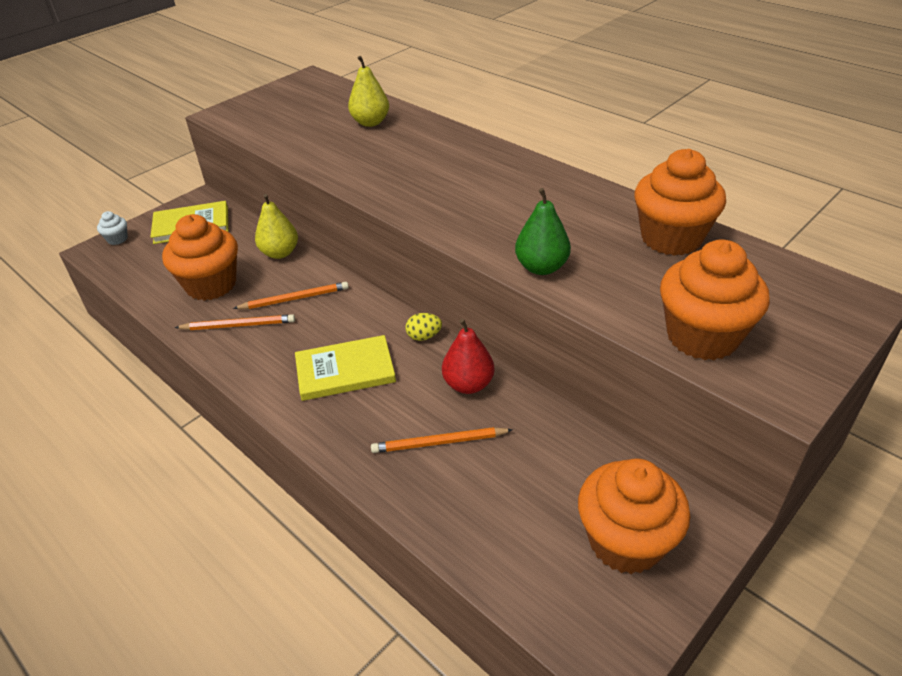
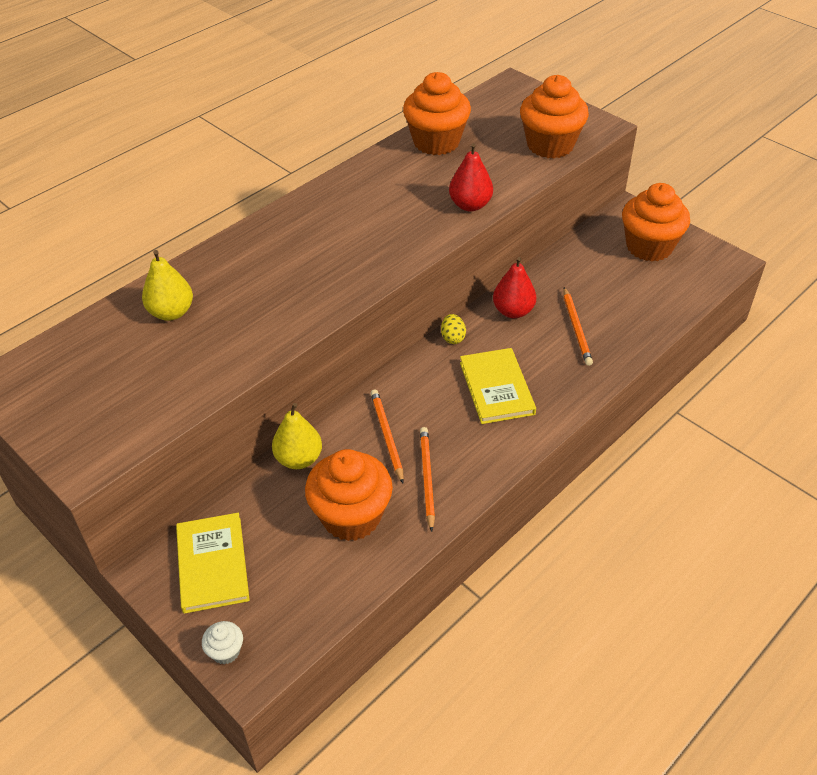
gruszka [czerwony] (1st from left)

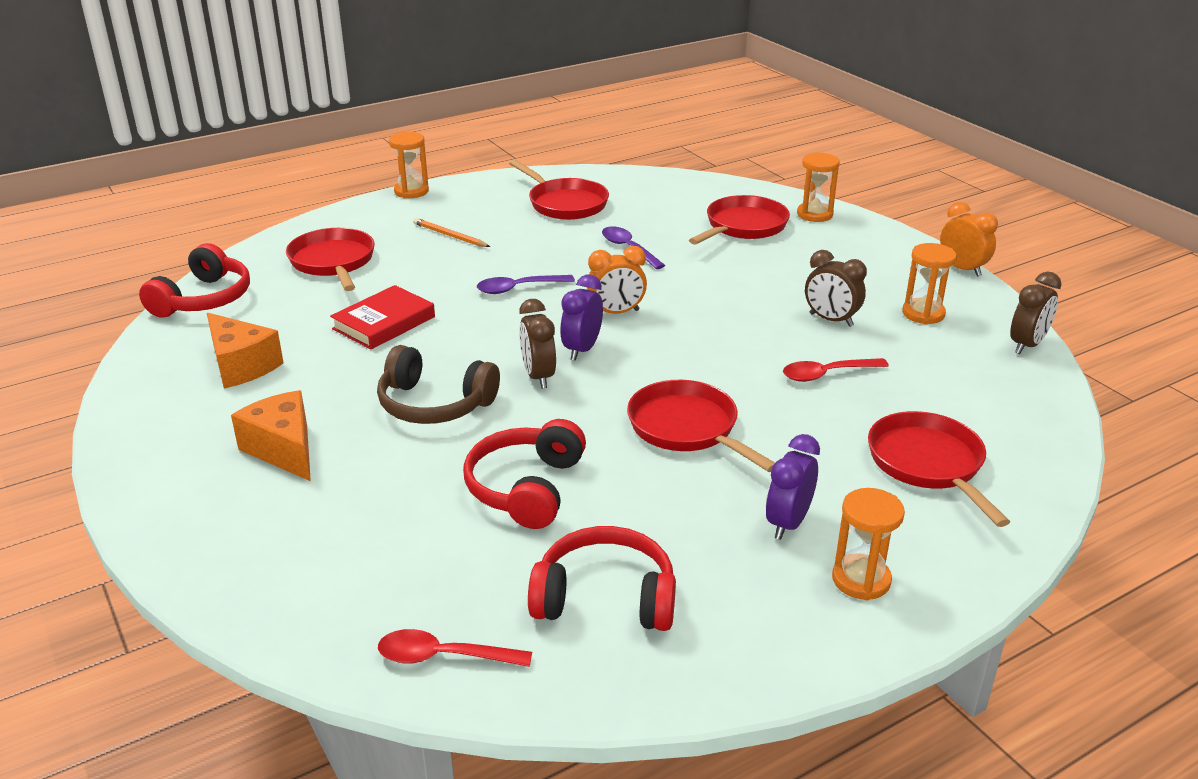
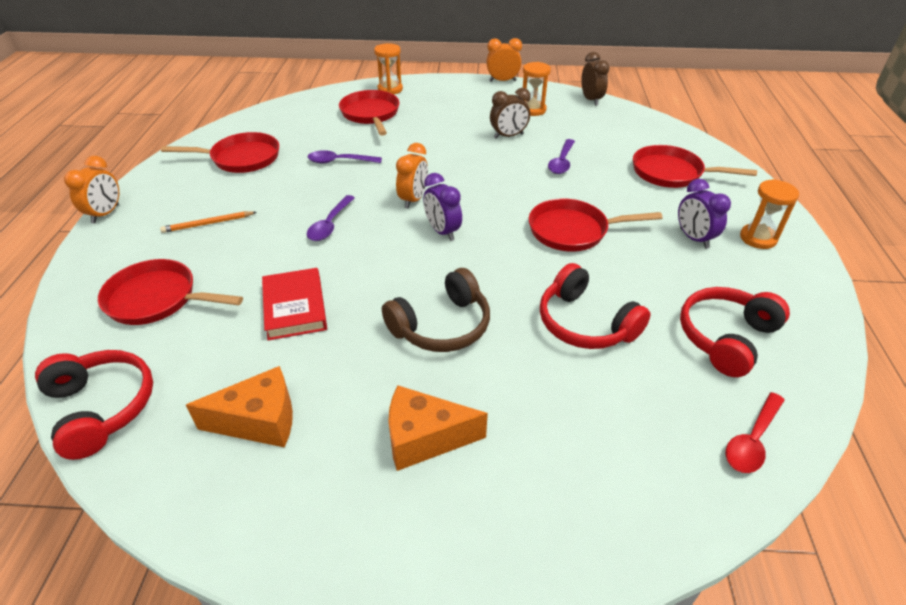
budzik [pomarańczowy] (1st from left); budzik [brązowy] (1st from left in the first image); łyżka [fioletowy] (3rd from left)

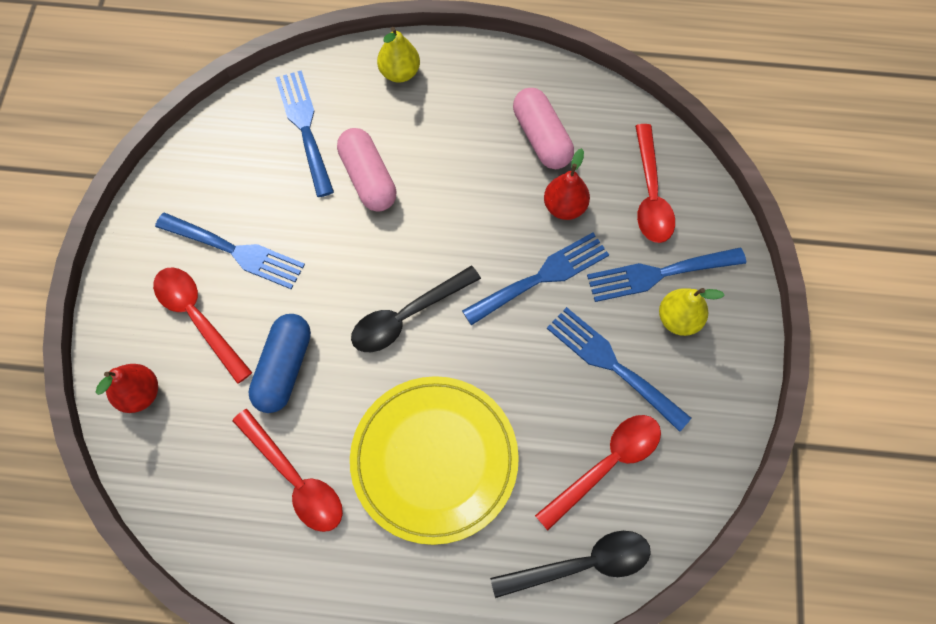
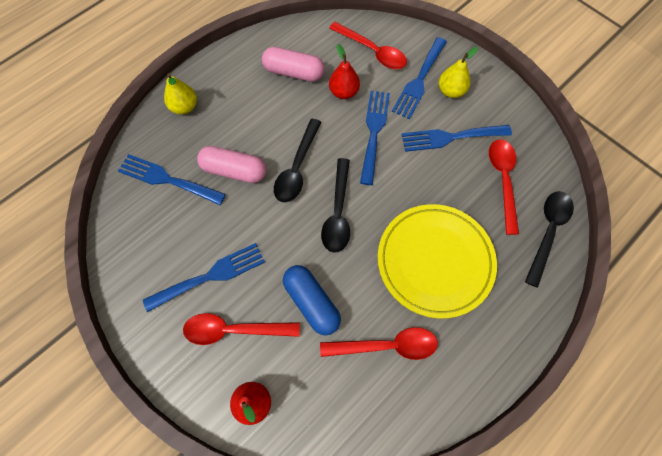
łyżka [czarny] (1st from left)

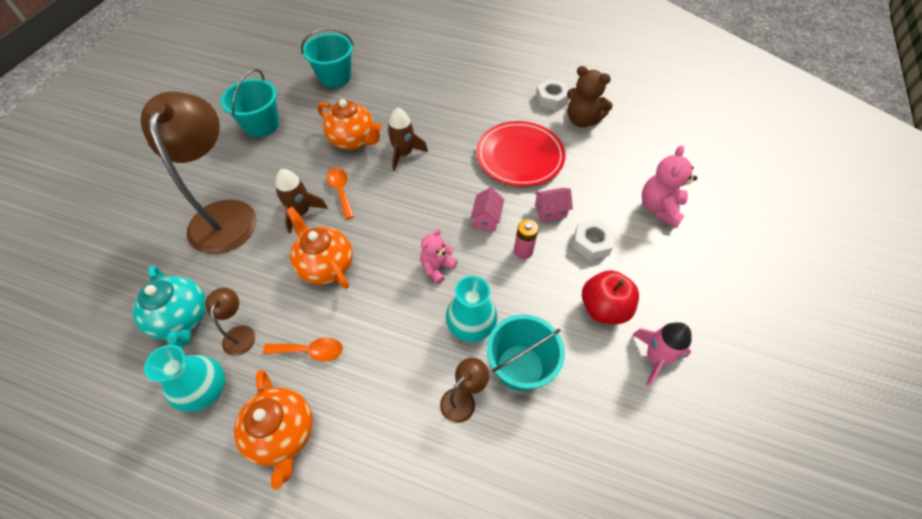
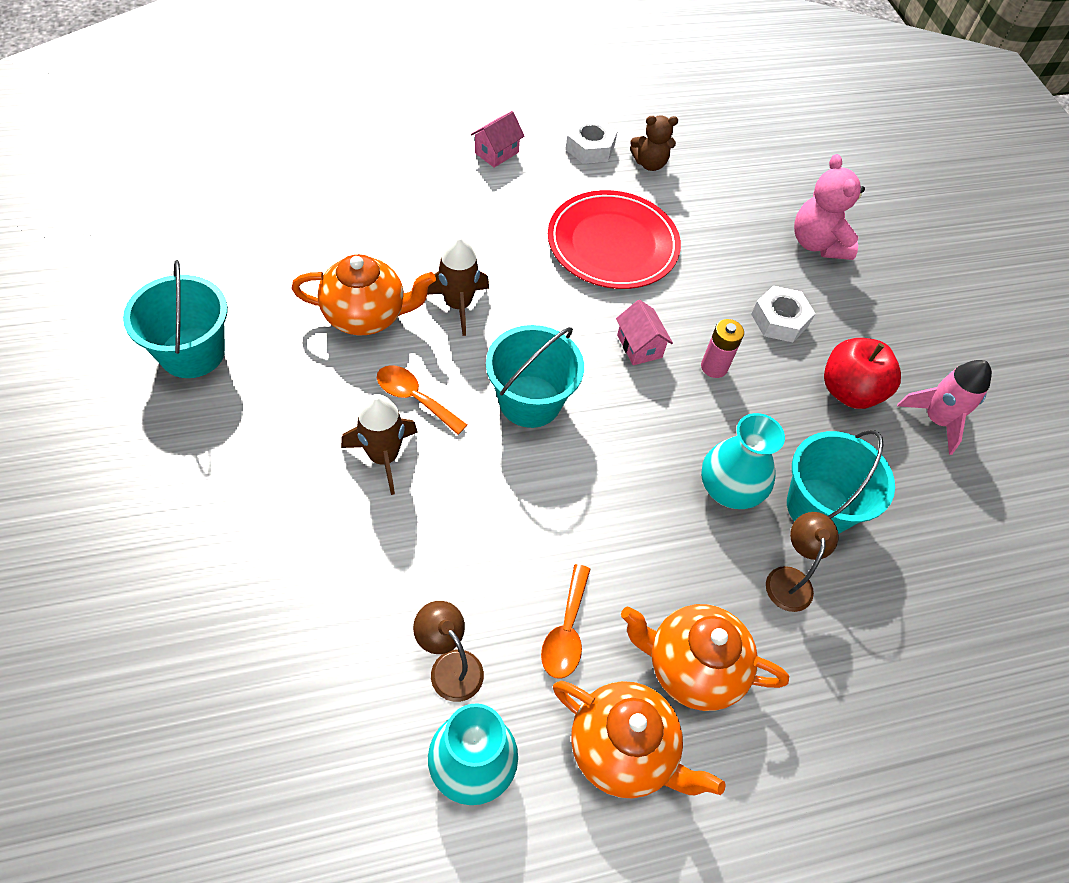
wiadro [turkusowy] (2nd from left); miś [brązowy]; lampka [brązowy] (1st from left in the first image); domek [różowy] (1st from left); imbryk [pomarańczowy] (3rd from left); miś [różowy] (1st from left in the first image); imbryk [turkusowy]; łyżka [pomarańczowy] (2nd from left)

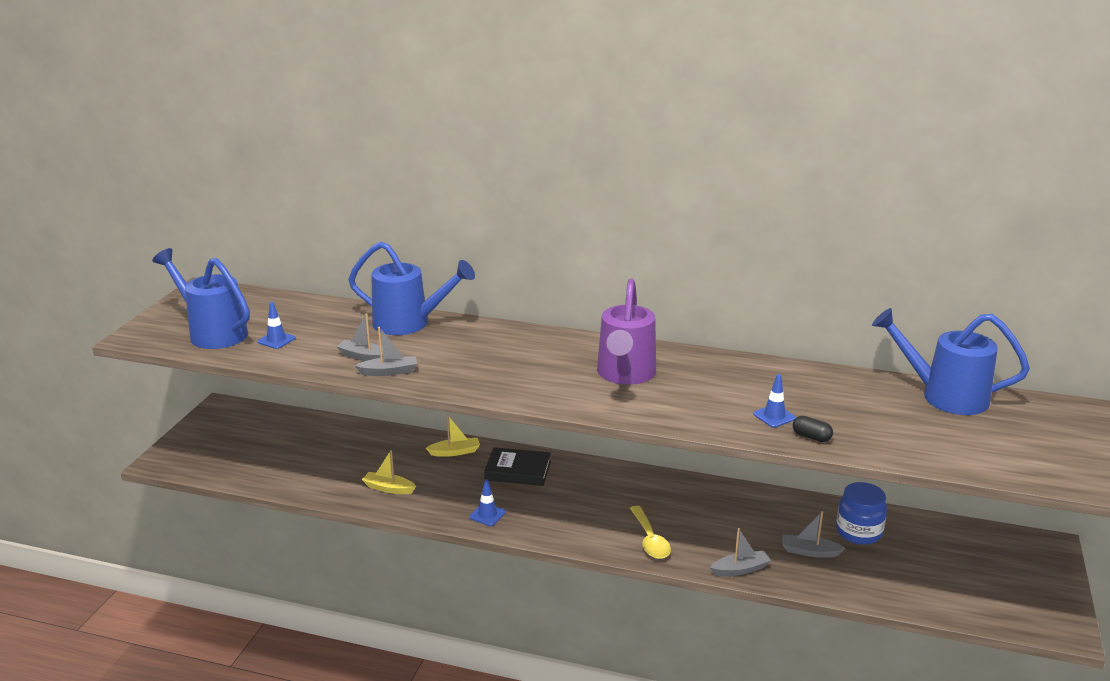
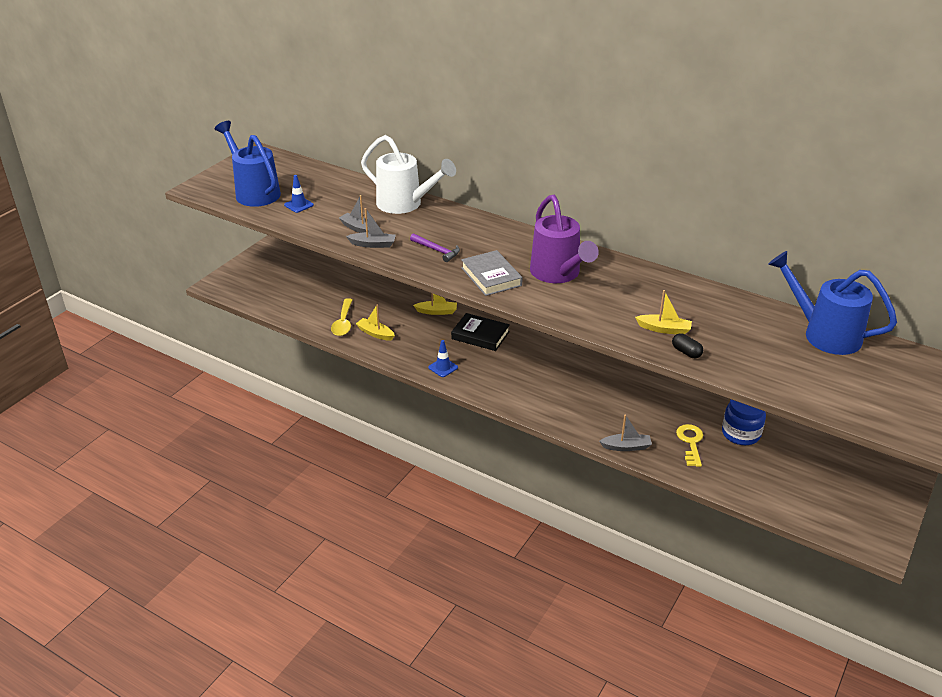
konewka [biały]; konewka [fioletowy]; łódka [żółty] (3rd from left); łyżka [żółty]; klucz [żółty]; młotek [fioletowy]; książka [szary]

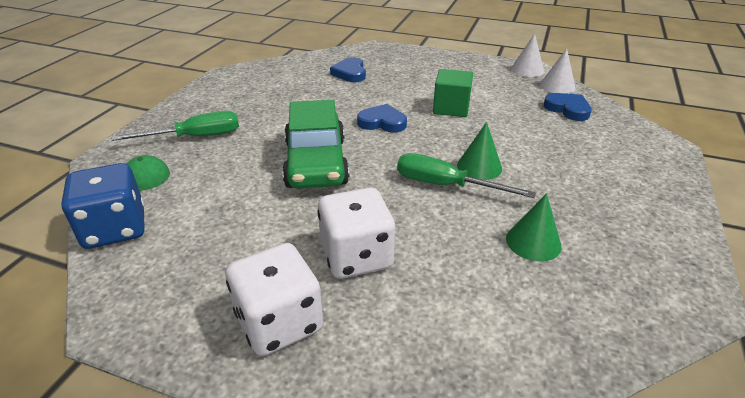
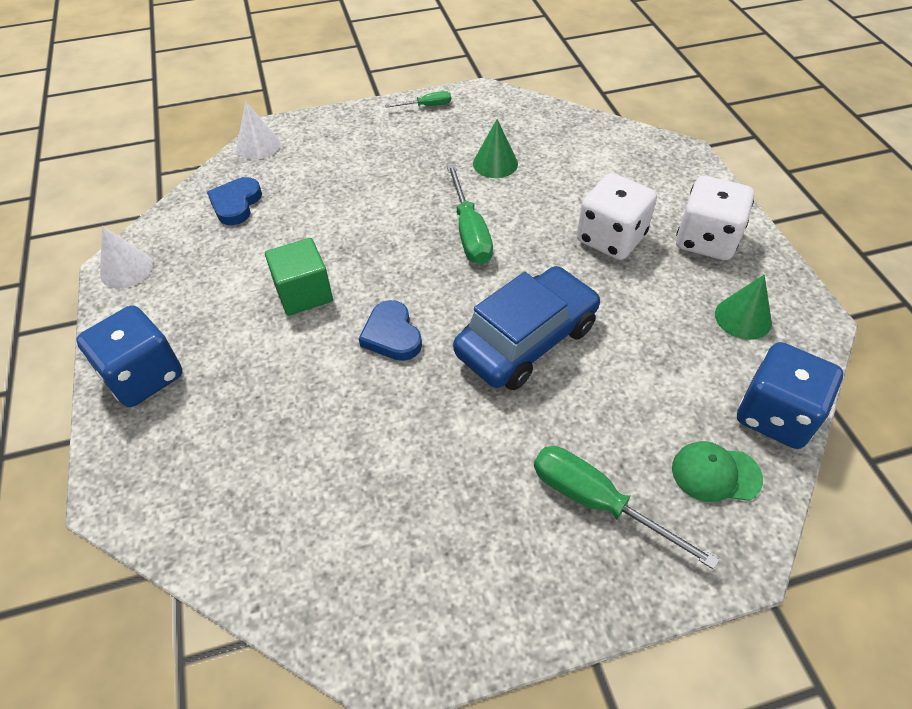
stożek [biały] (2nd from left); serce [niebieski] (1st from left in the first image); samochód [niebieski]; stożek [zielony] (2nd from left); śrubokręt [zielony] (1st from left); kostka do gry [niebieski] (1st from left)

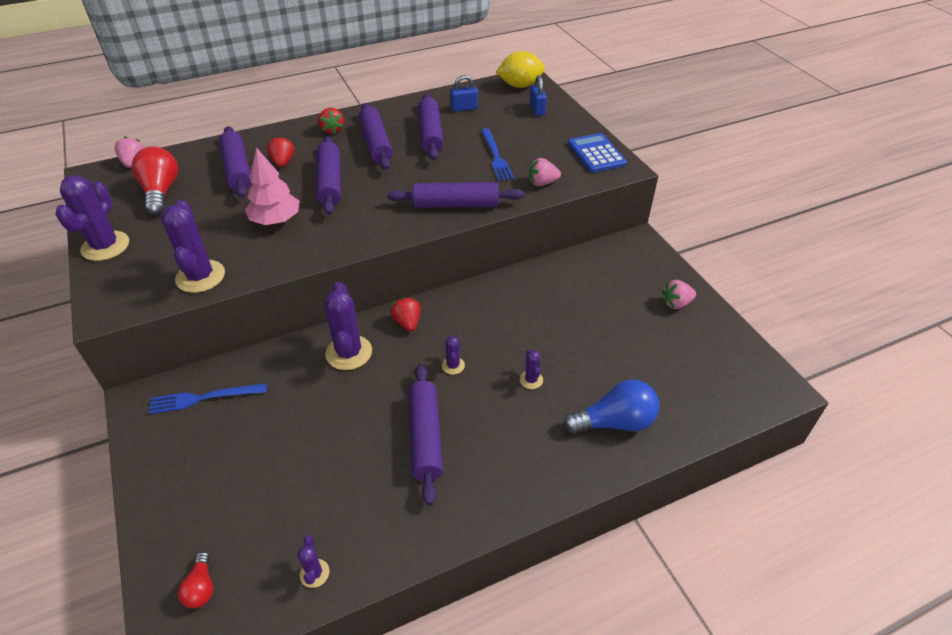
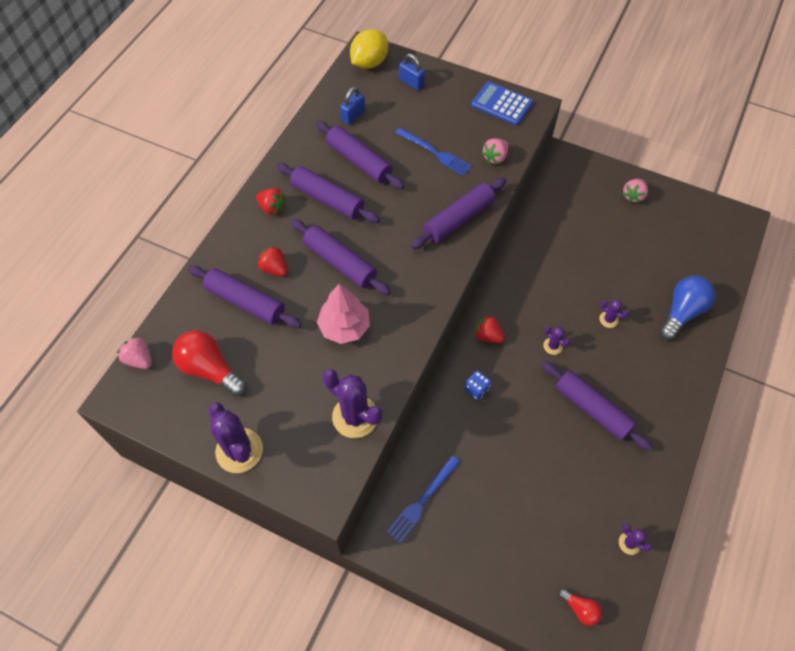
kostka do gry [niebieski]

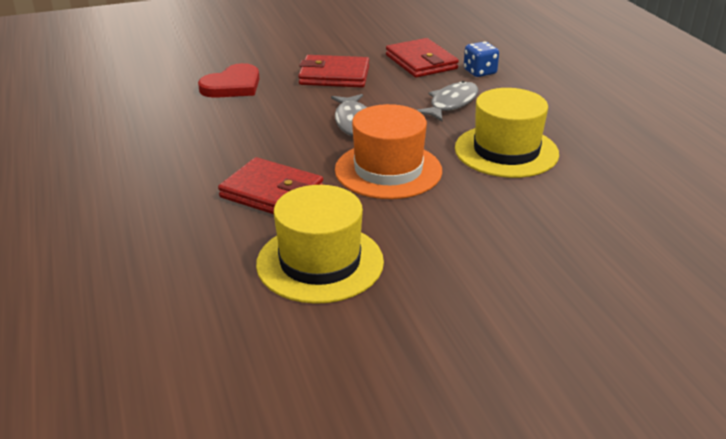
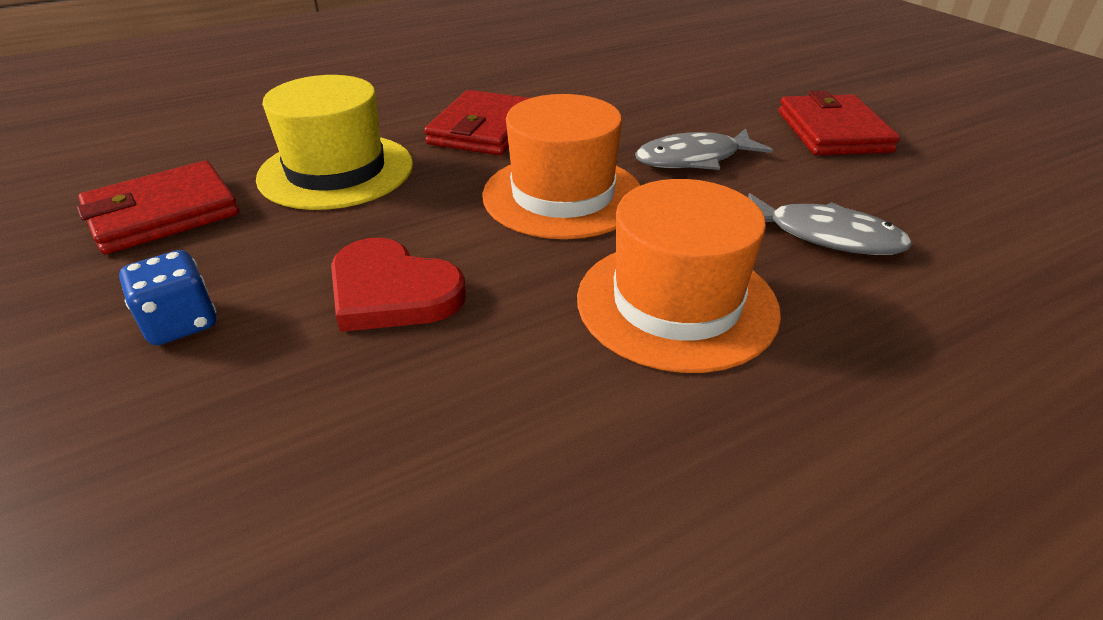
portfel [czerwony] (1st from left); kostka do gry [niebieski]; serce [czerwony]; kapelusz [pomarańczowy] (2nd from left)

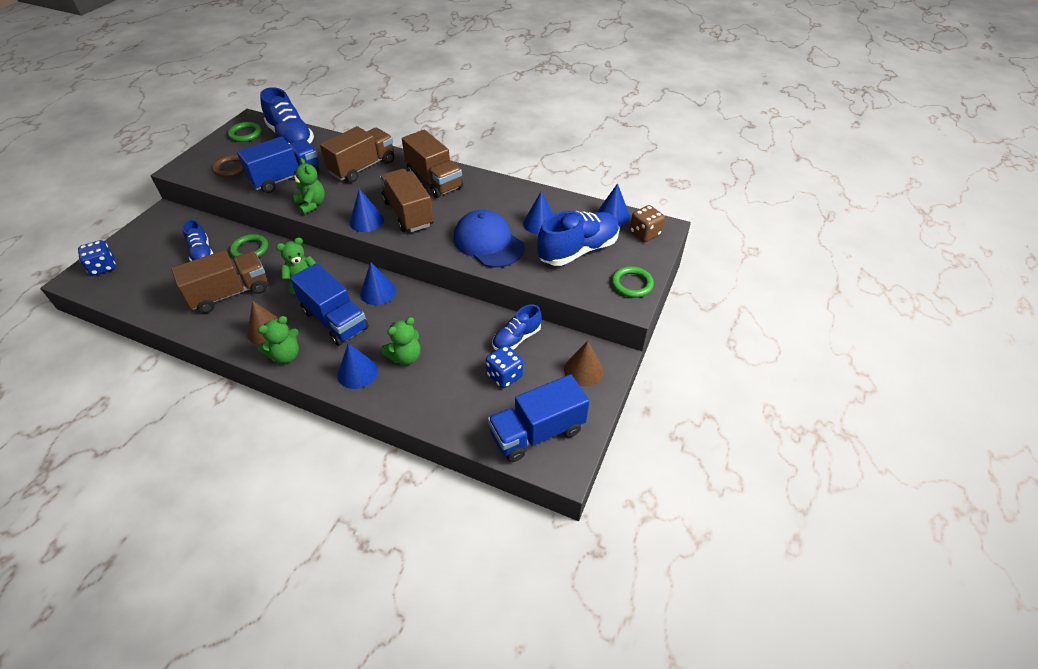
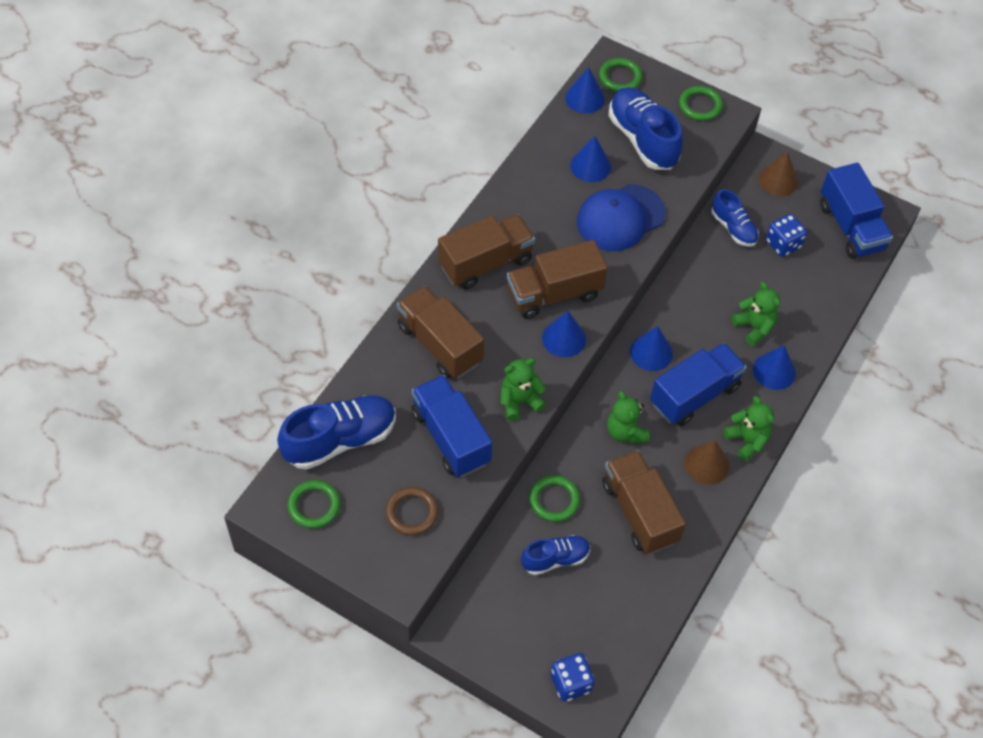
pierścień [zielony] (3rd from left)

